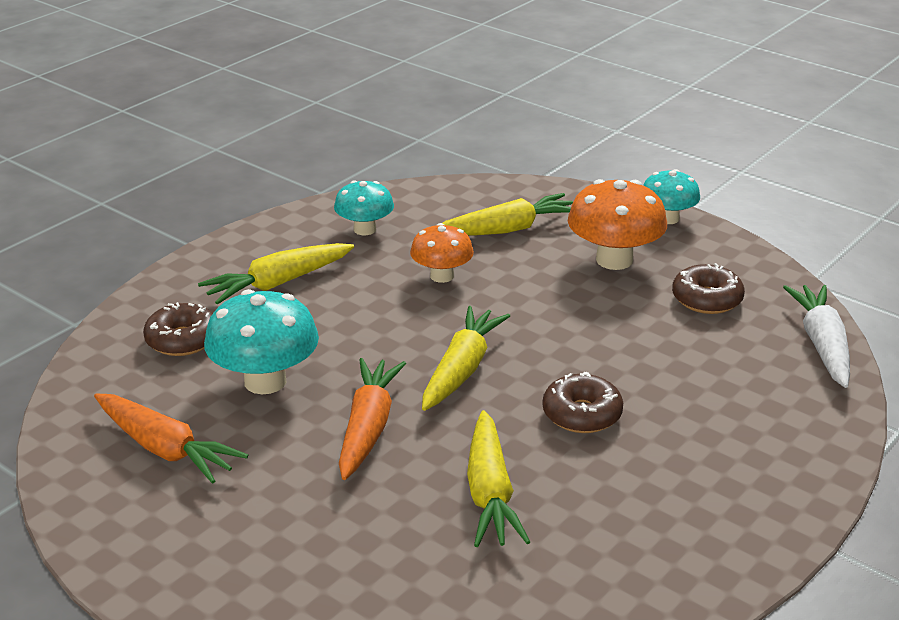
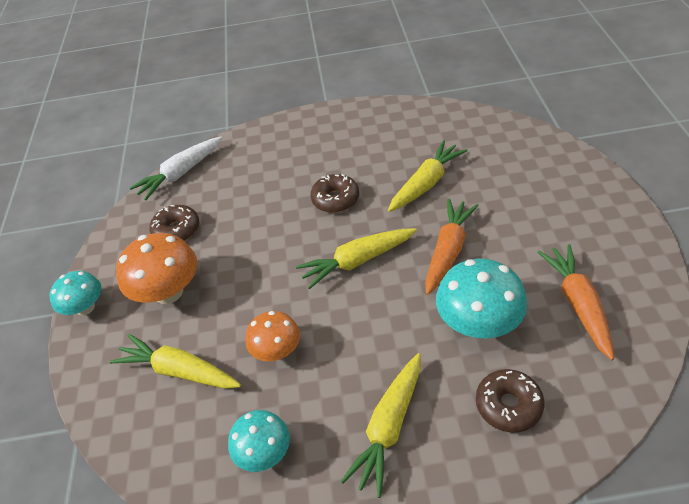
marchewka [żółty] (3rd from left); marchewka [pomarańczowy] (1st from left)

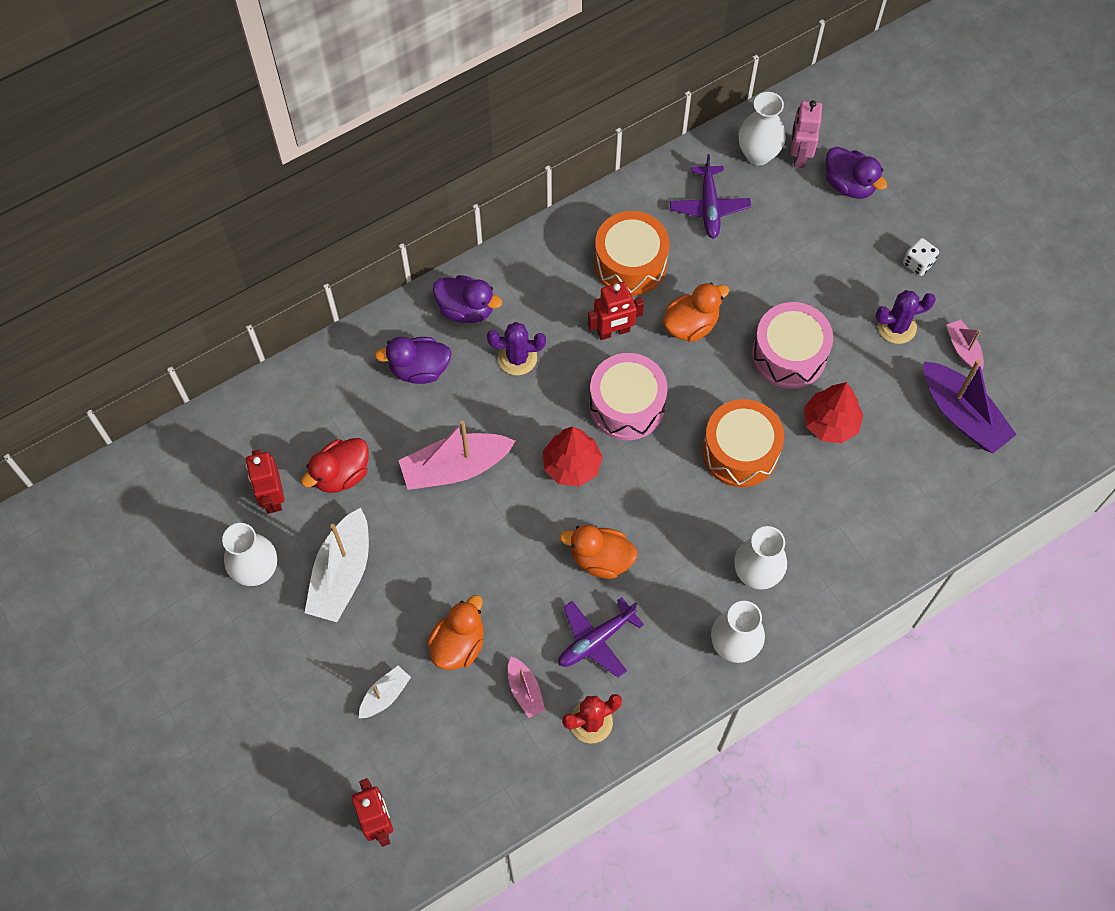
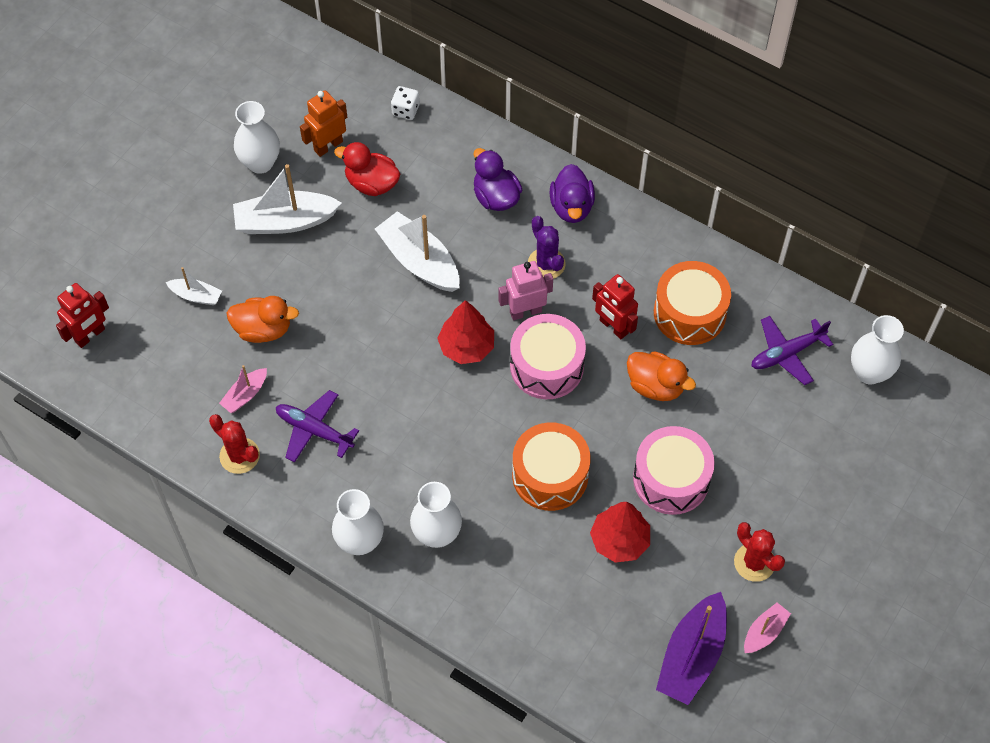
robot [różowy]; kaczka [fioletowy] (3rd from left in the first image); kostka do gry [biały]; kaktus [czerwony] (2nd from left); łódka [biały] (3rd from left); robot [pomarańczowy]; kaczka [pomarańczowy] (2nd from left in the first image)

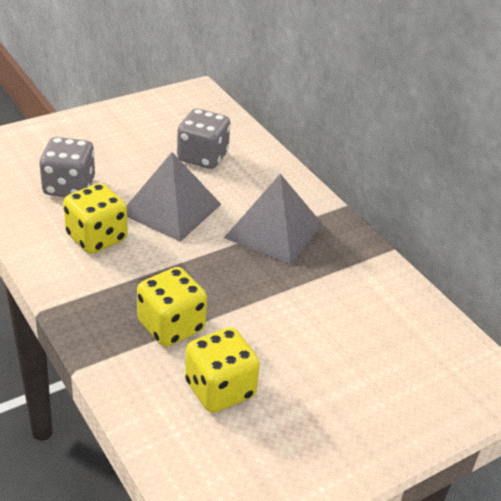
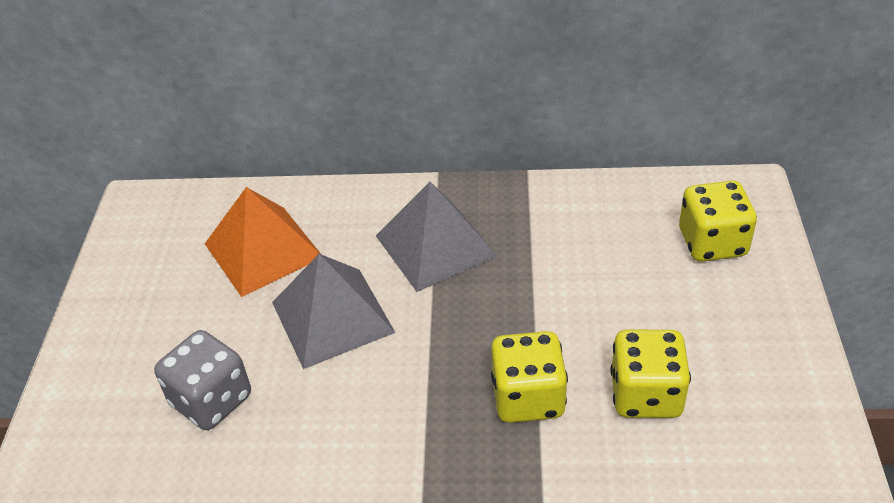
piramida [pomarańczowy]; kostka do gry [żółty] (3rd from left)

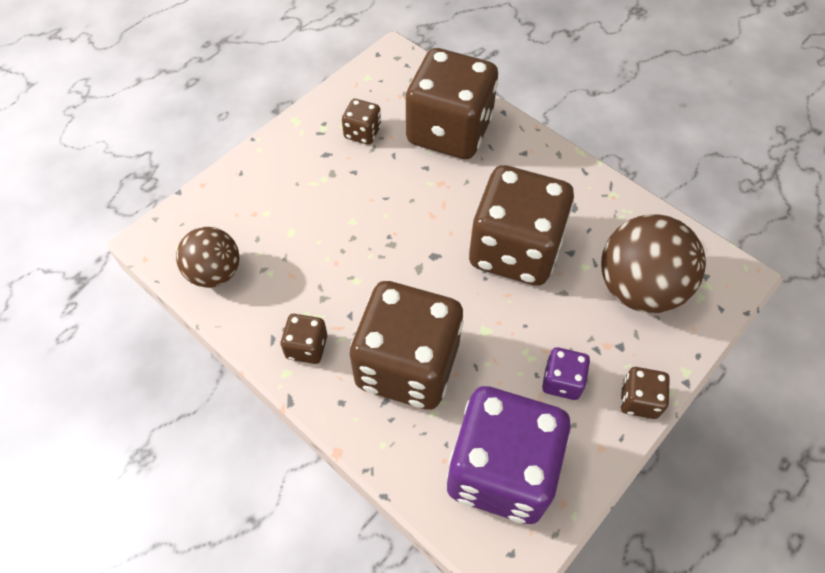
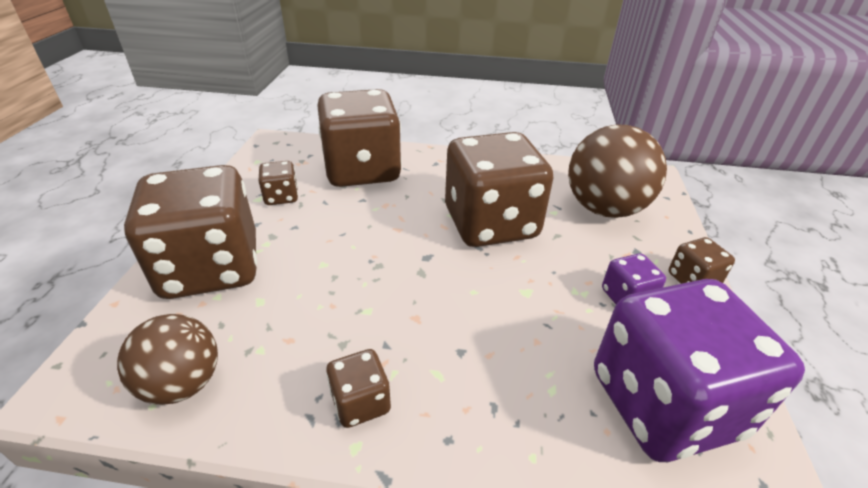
kostka do gry [brązowy] (1st from left)

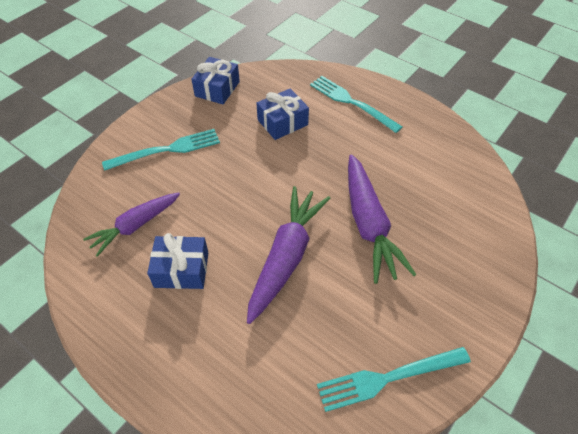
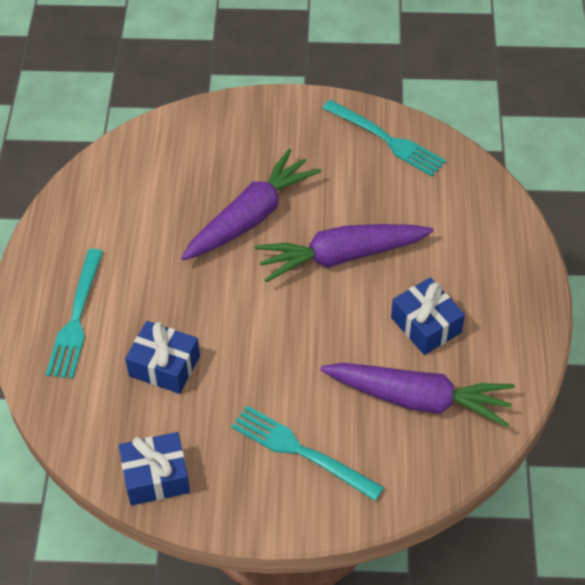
marchewka [fioletowy] (3rd from left)

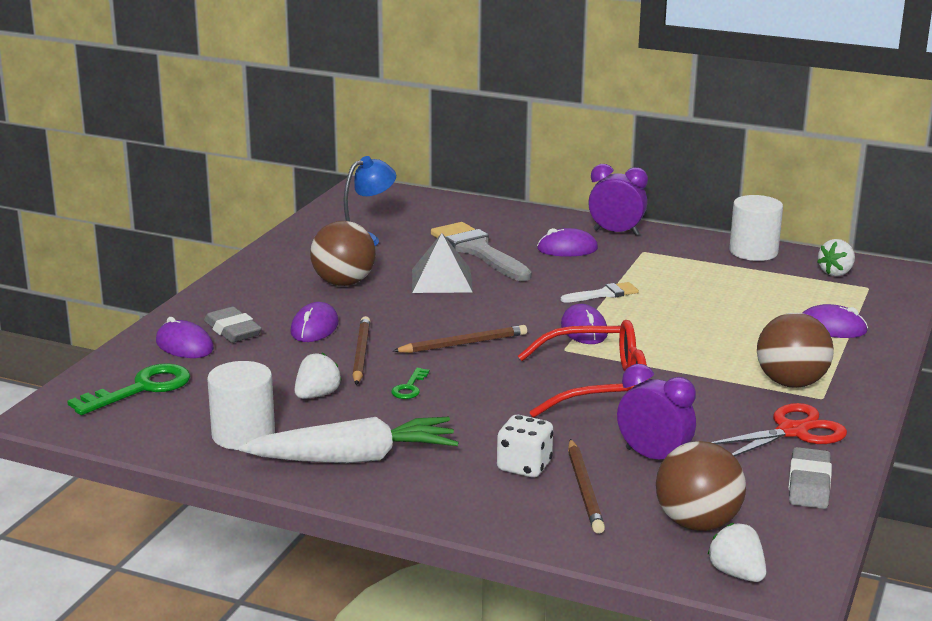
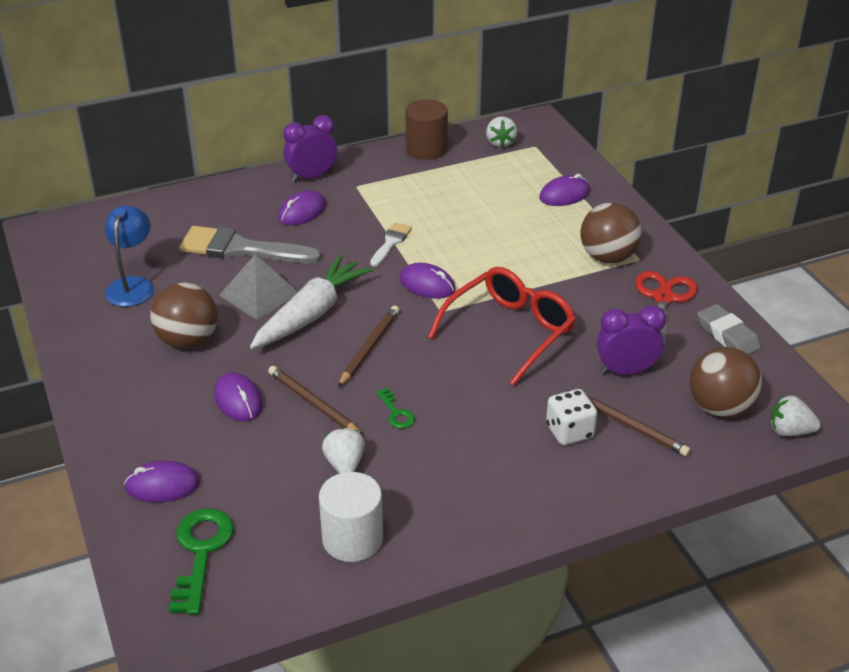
walec [brązowy]; gumka do mazania [szary] (1st from left in the first image); marchewka [biały]

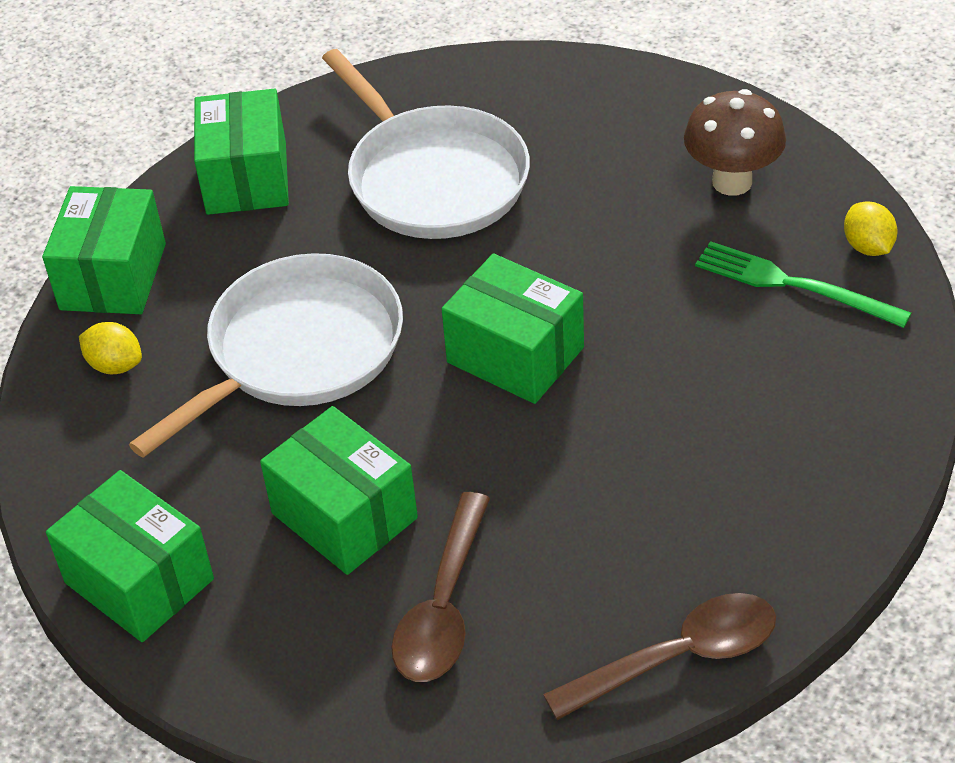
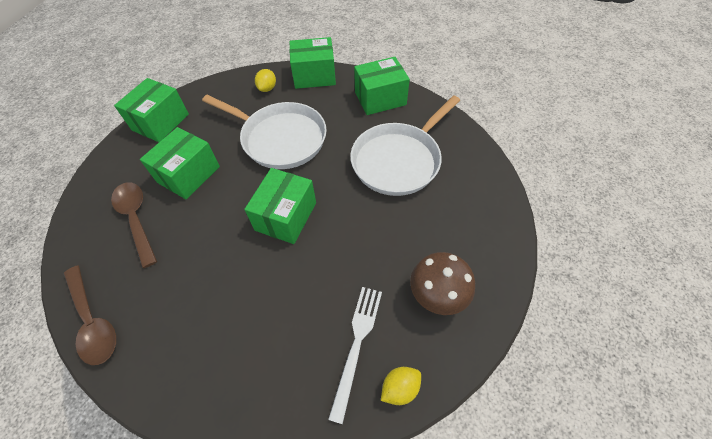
widelec [biały]; łyżka [brązowy] (2nd from left)

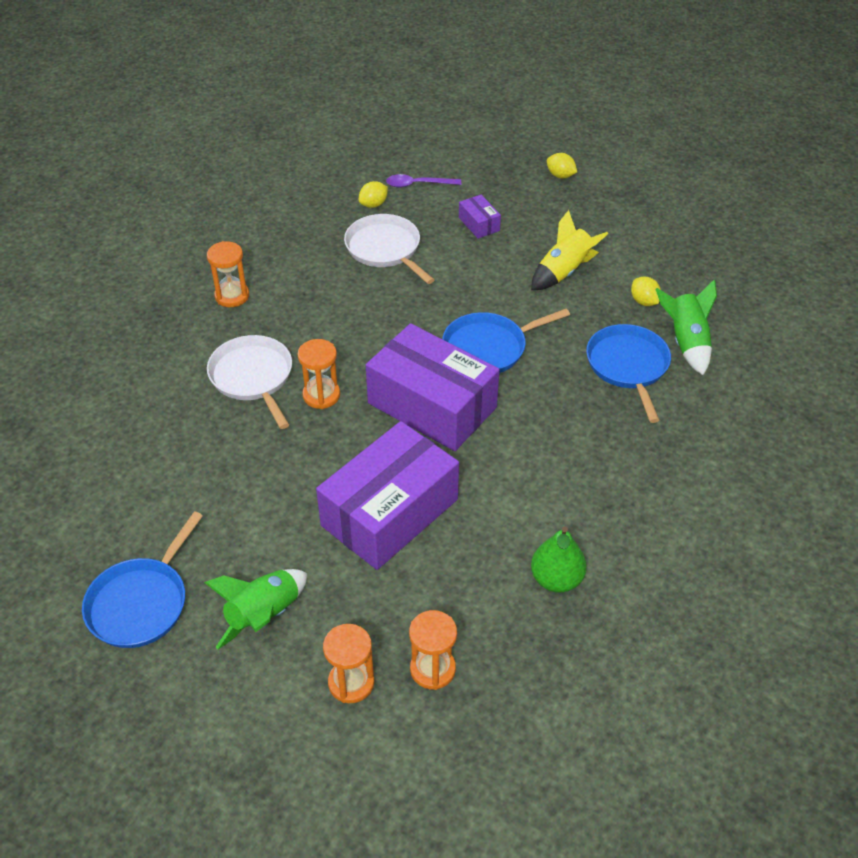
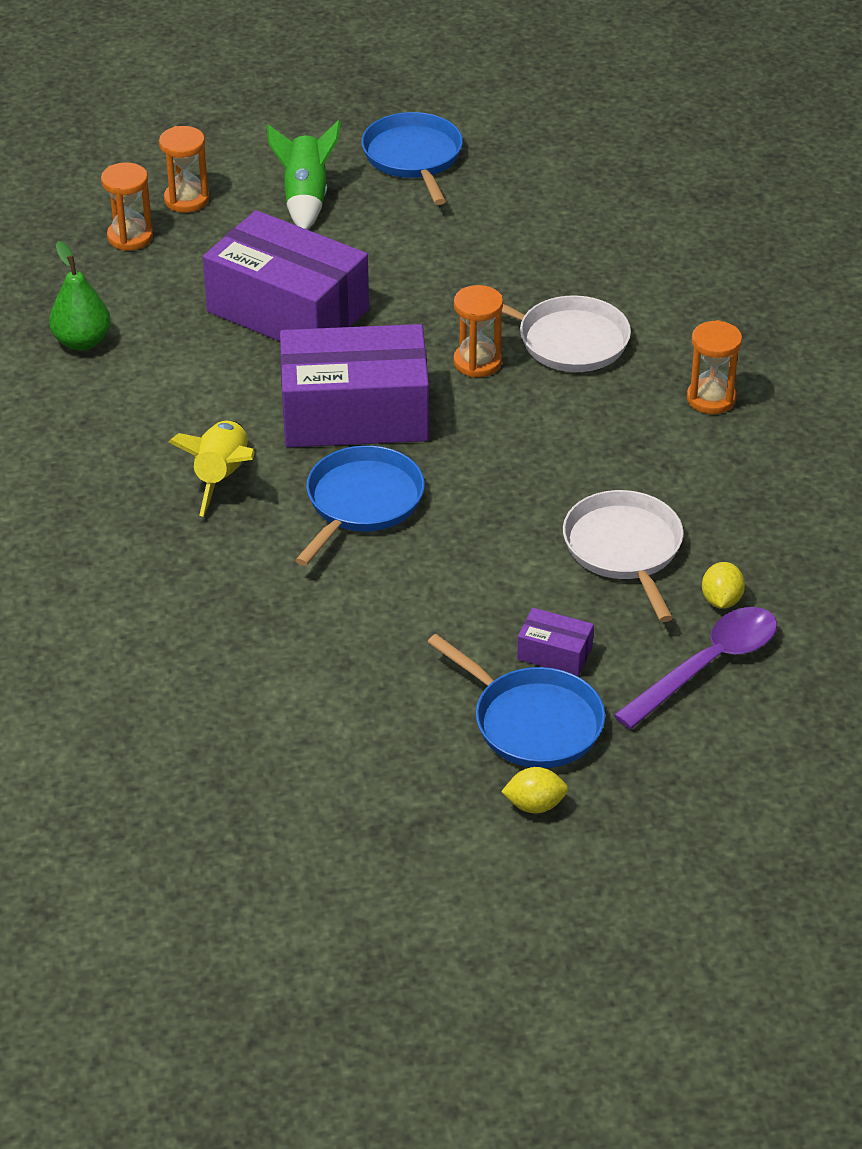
łyżka [fioletowy]; rakieta [żółty]; patelnia [biały] (2nd from left); cytryna [żółty] (3rd from left in the first image); rakieta [zielony] (2nd from left in the first image); patelnia [niebieski] (3rd from left); pudełko [fioletowy] (1st from left)

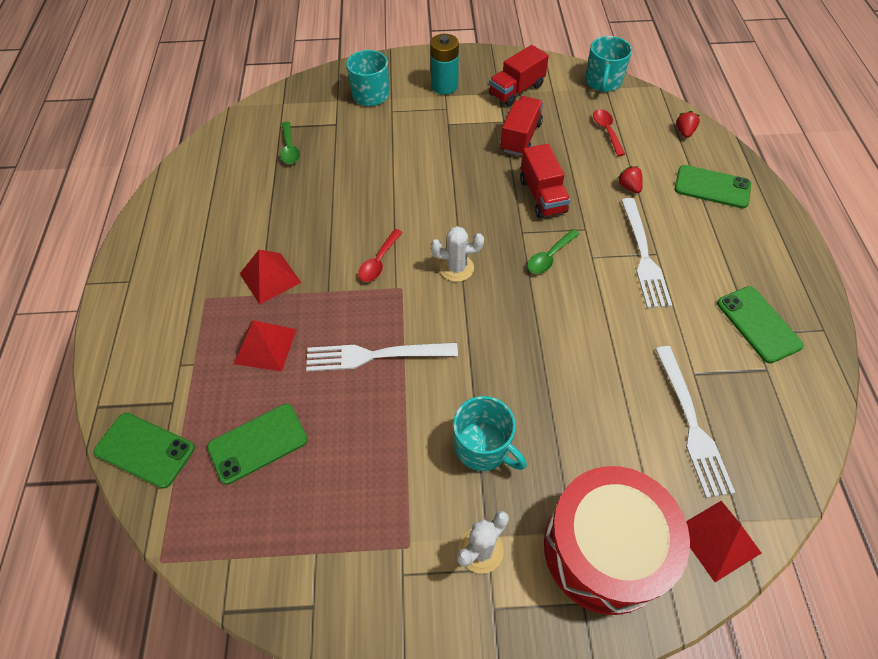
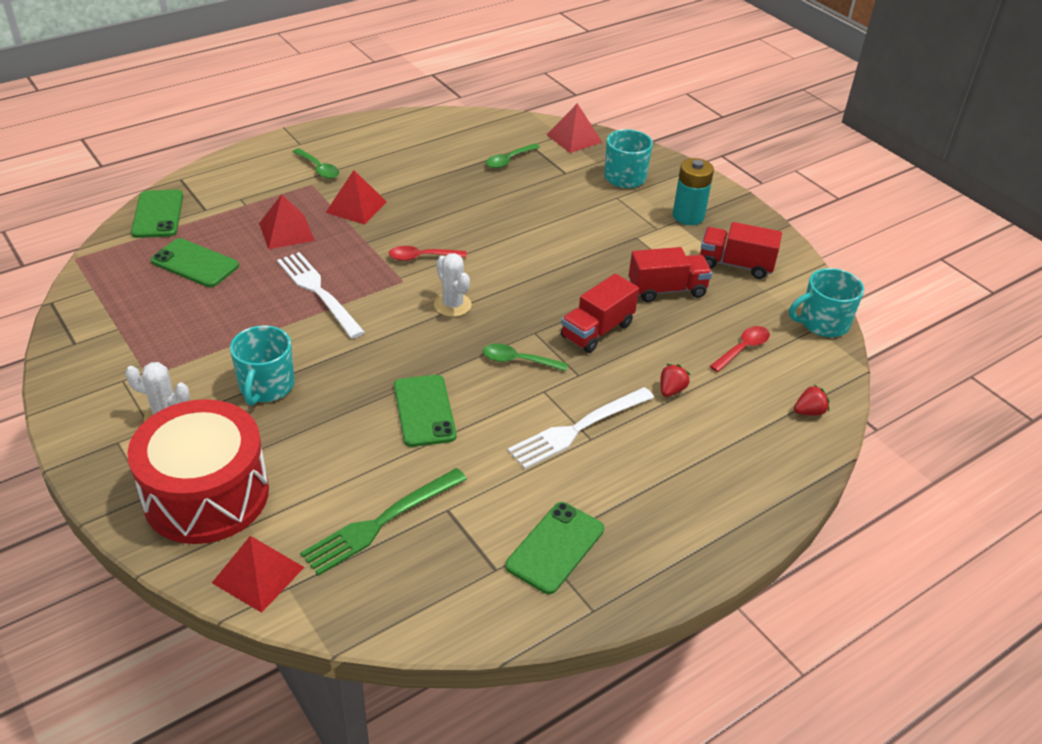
telefon [zielony] (3rd from left); widelec [zielony]; piramida [czerwony] (4th from left); łyżka [zielony] (1st from left)

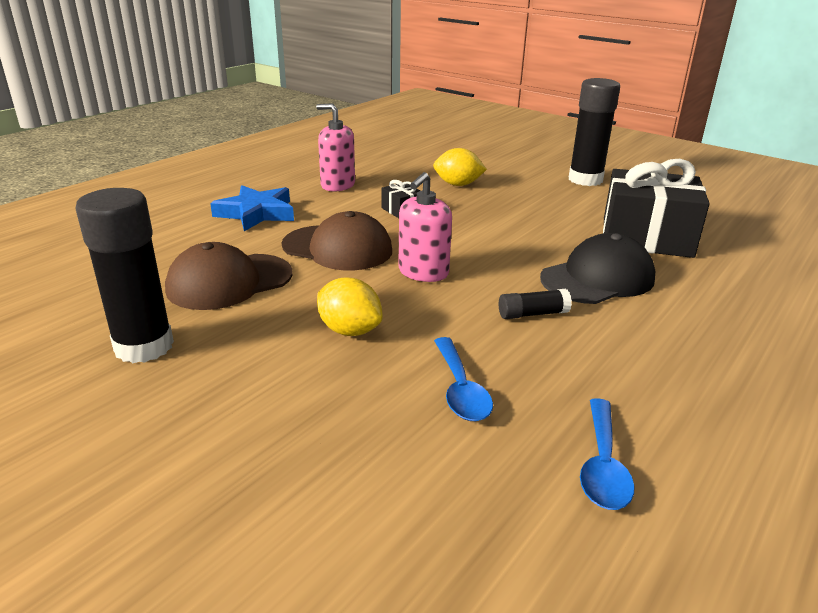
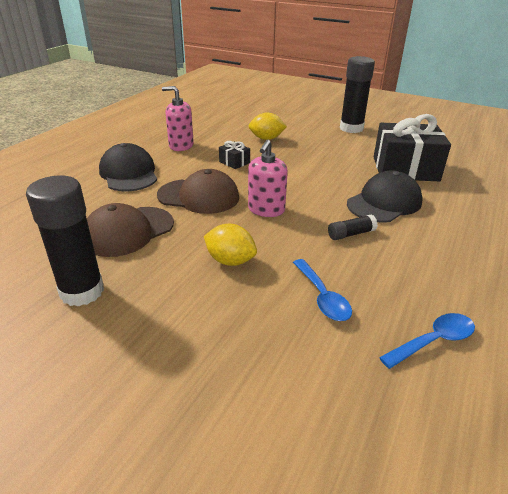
czapka [czarny] (1st from left); łyżka [niebieski] (2nd from left)

